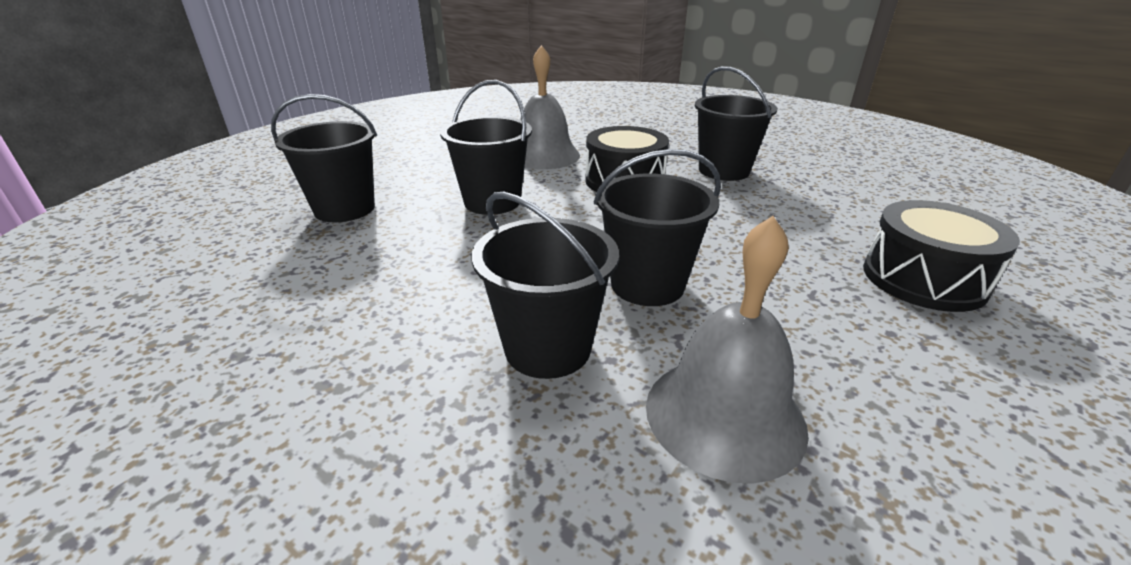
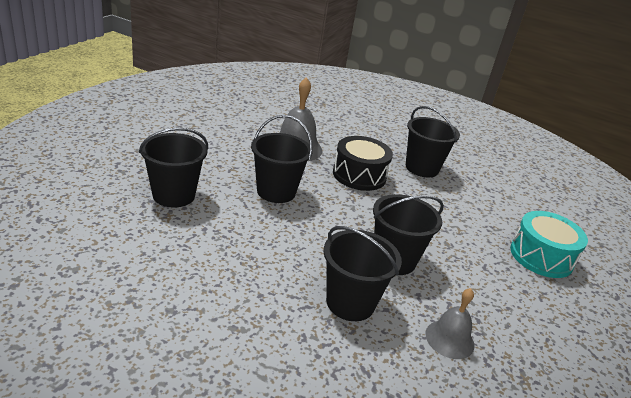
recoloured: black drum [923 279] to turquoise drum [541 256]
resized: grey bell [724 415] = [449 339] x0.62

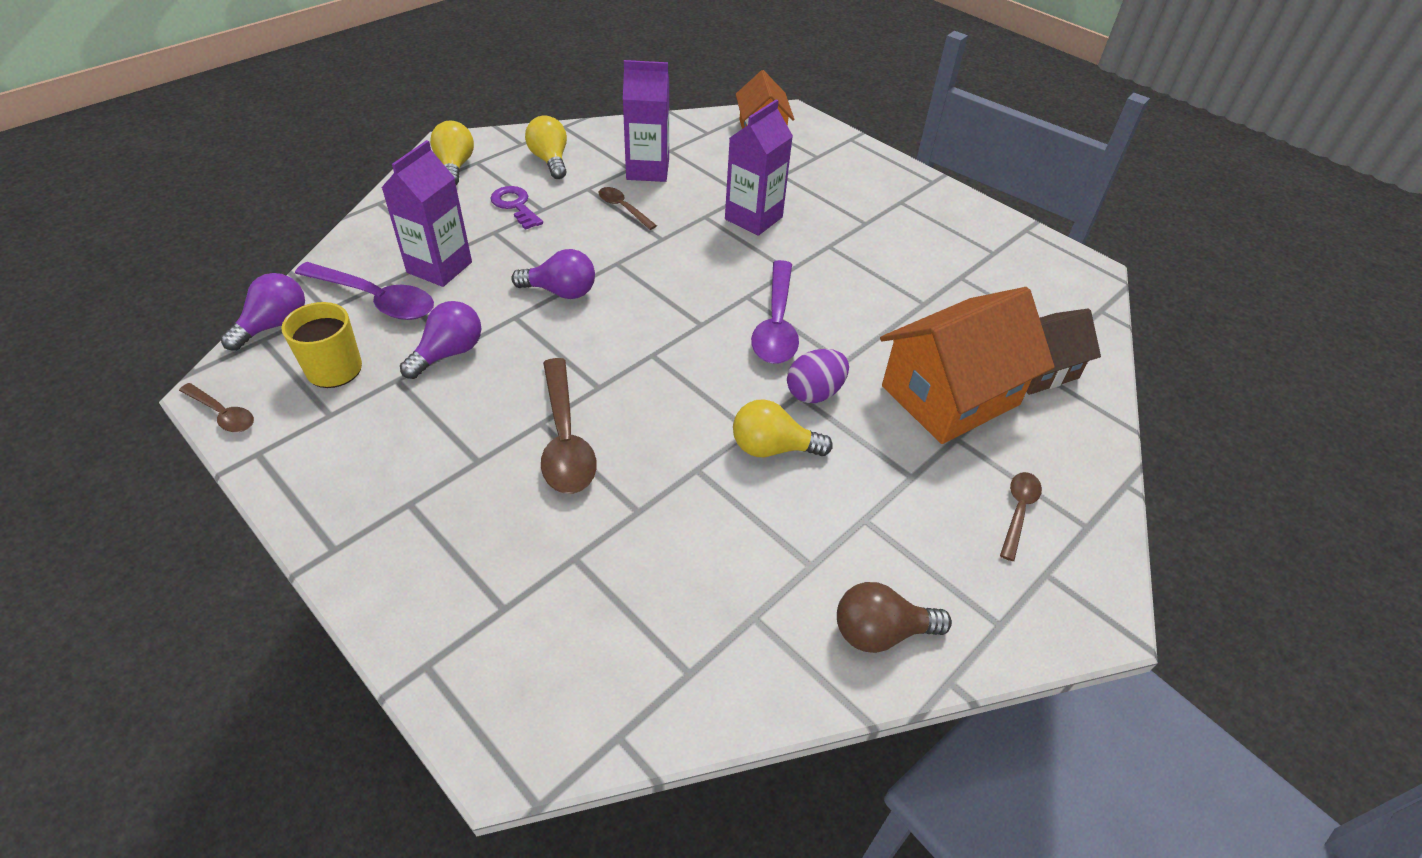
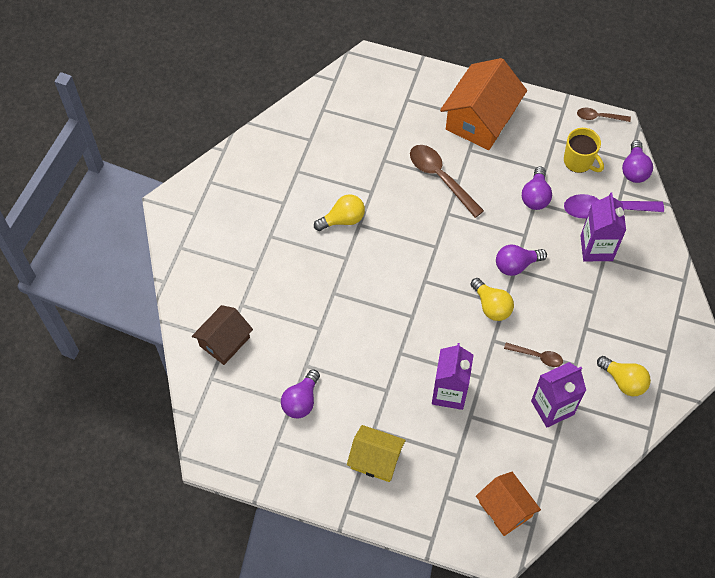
removed: purple key [515 206]; purple spoon [776 324]; purple egg [814 393]; brown light bulb [880 632]; brown spoon [1018 511]
added: purple light bulb [301 401]; yellow house [375 459]
moved: yellow light bulb [455 166] to [491 306]; orange house [950 395] to [480 119]

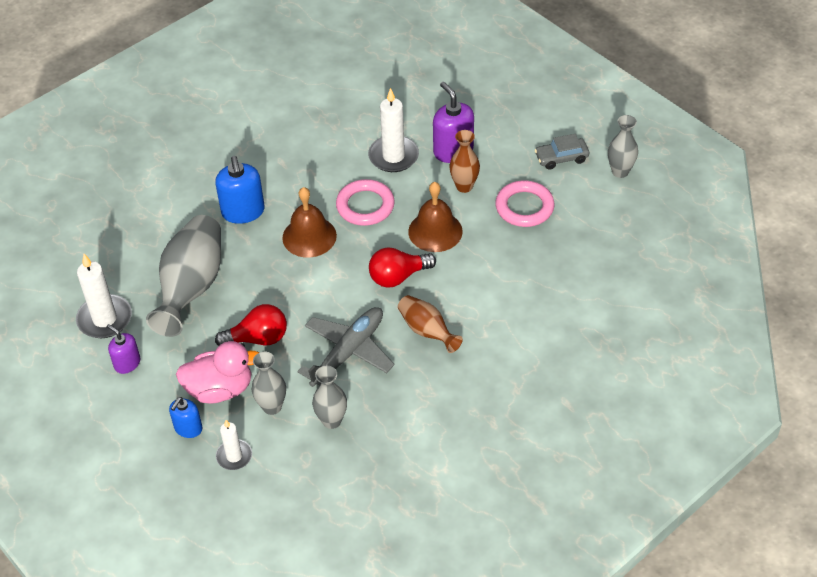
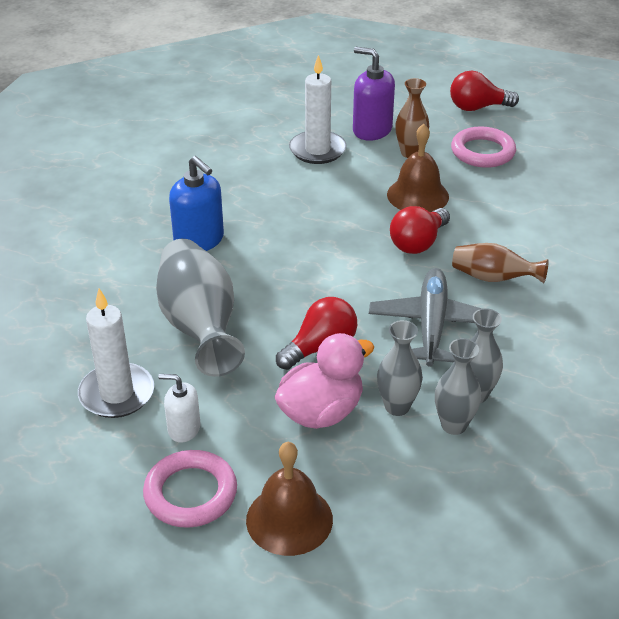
removed: blue soap dispenser [188 428]; white candle [234 456]
moved: brown bell [309 236] to [289 519]; pink ring [365 206] to [190 493]; grey vase [620 171] to [453 425]
replaced: grey car [561 158] to red light bulb [477 107]
recoloured: purple soap dispenser [127 363] to white soap dispenser [183 429]

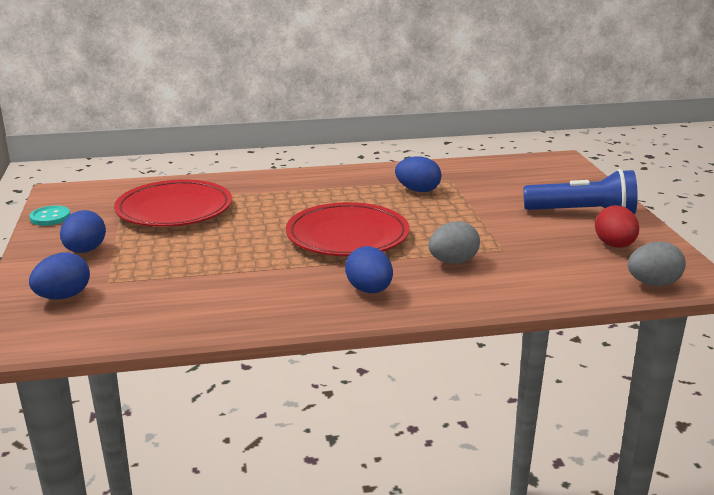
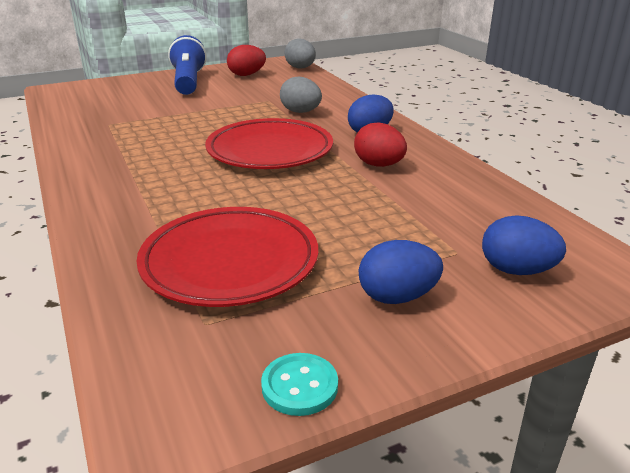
removed: blue egg [418 190]
added: red egg [379 165]

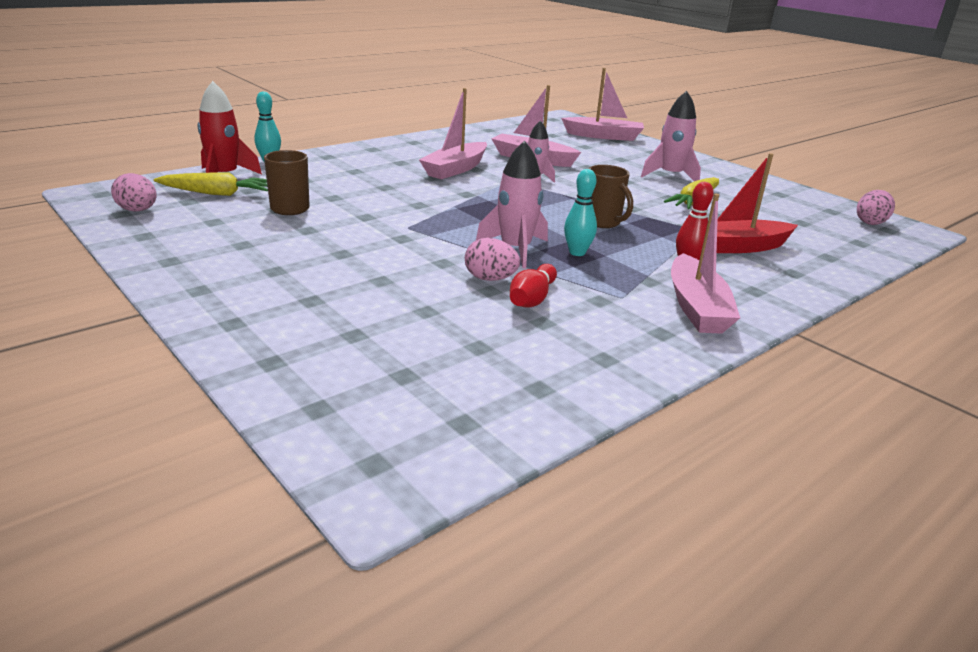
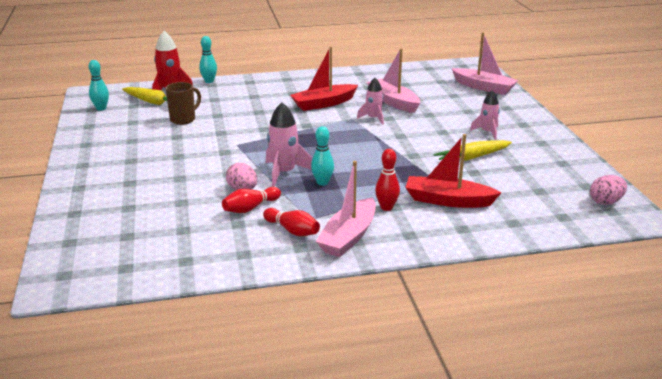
removed: brown mug [603 222]
added: red bowling pin [292 230]
replaced: pink egg [138 210] to turquoise bowling pin [101 108]
recoloured: pink boat [455 169] to red boat [323 104]
resized: pink rocket [670 176] = [487 132] x0.66

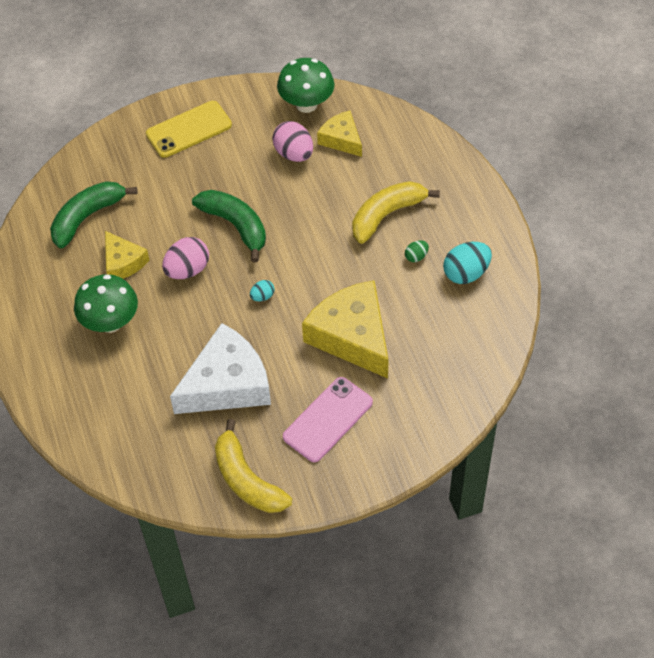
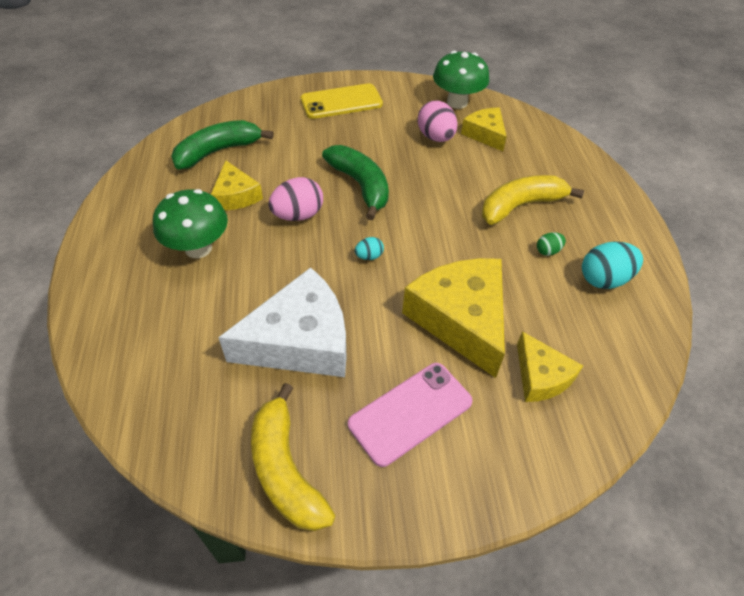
added: yellow cheese [540 376]

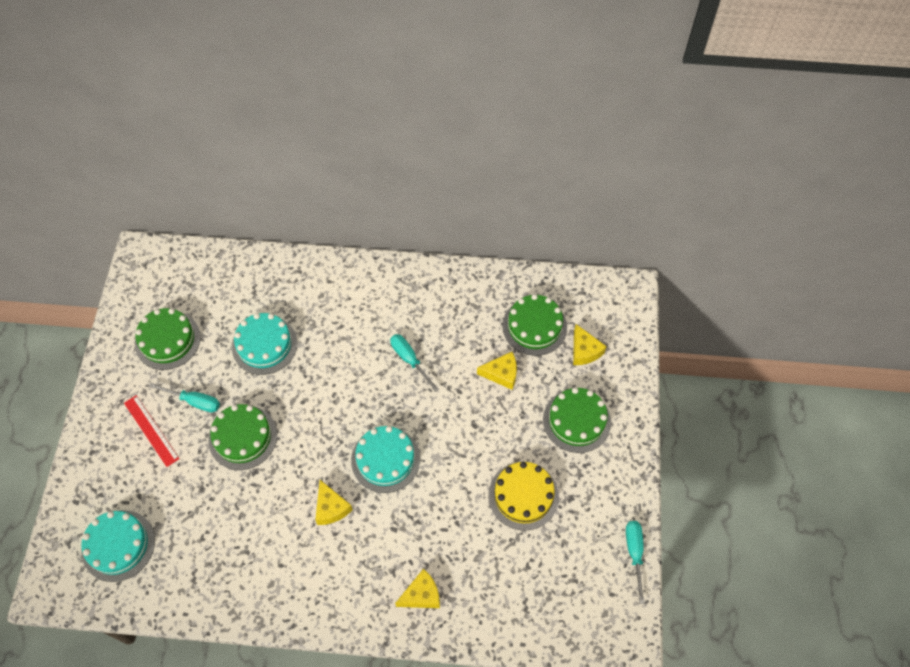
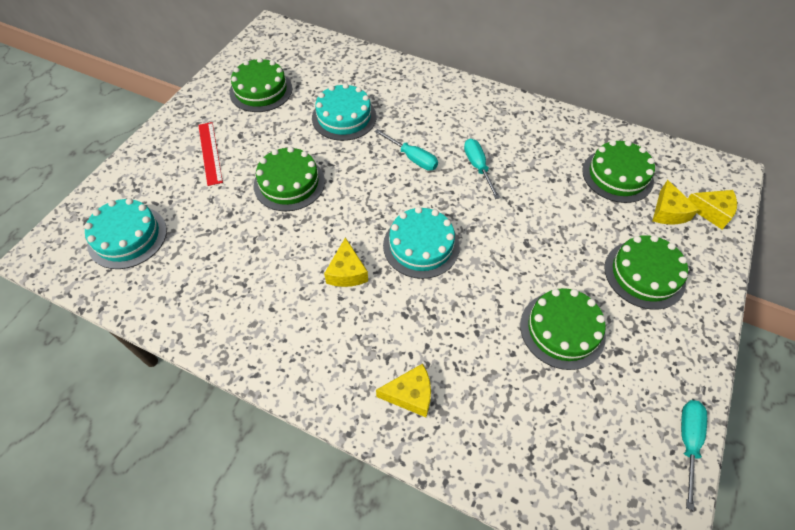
moved: turquoise screwdriver [194 401] to [412 158]; yellow cheese [501 374] to [711 212]
recoloured: yellow cake [523 495] to green cake [562 330]

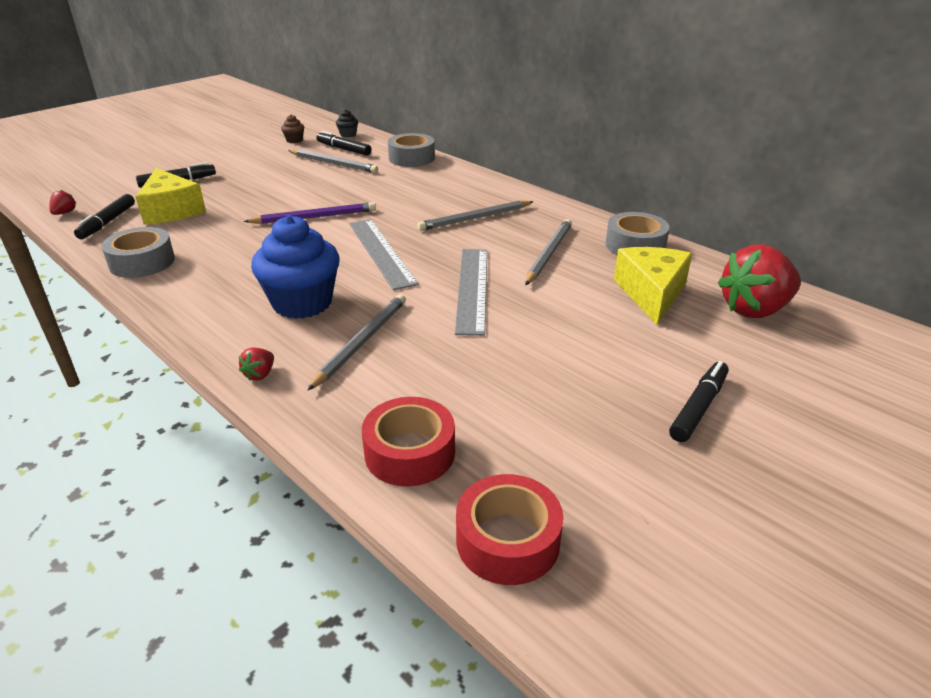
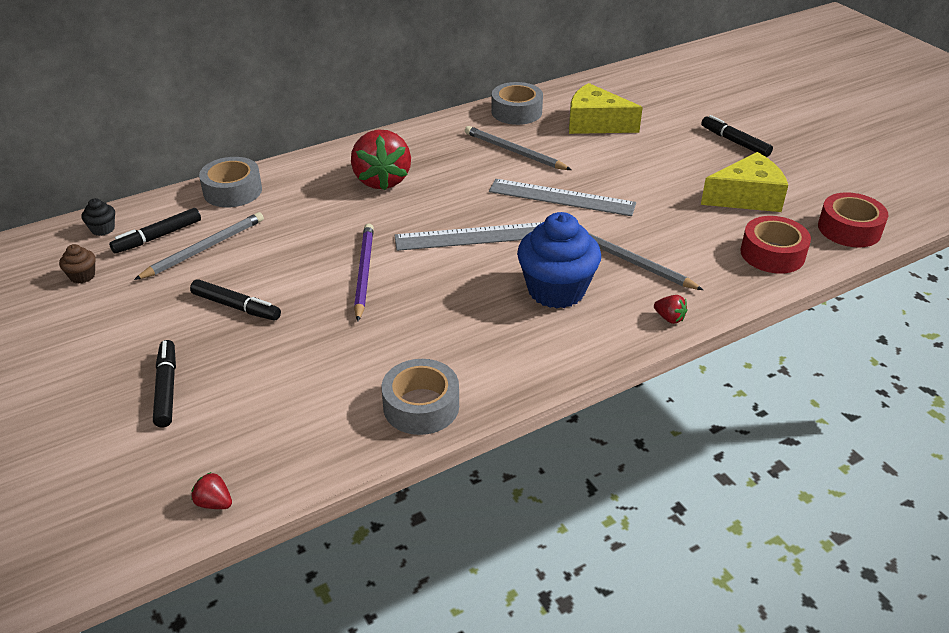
removed: grey pencil [475 218]
moved: black marker [107 222] to [236 306]; yellow cheese [171 210] to [746 197]; red strawberry [754 309] to [382 180]

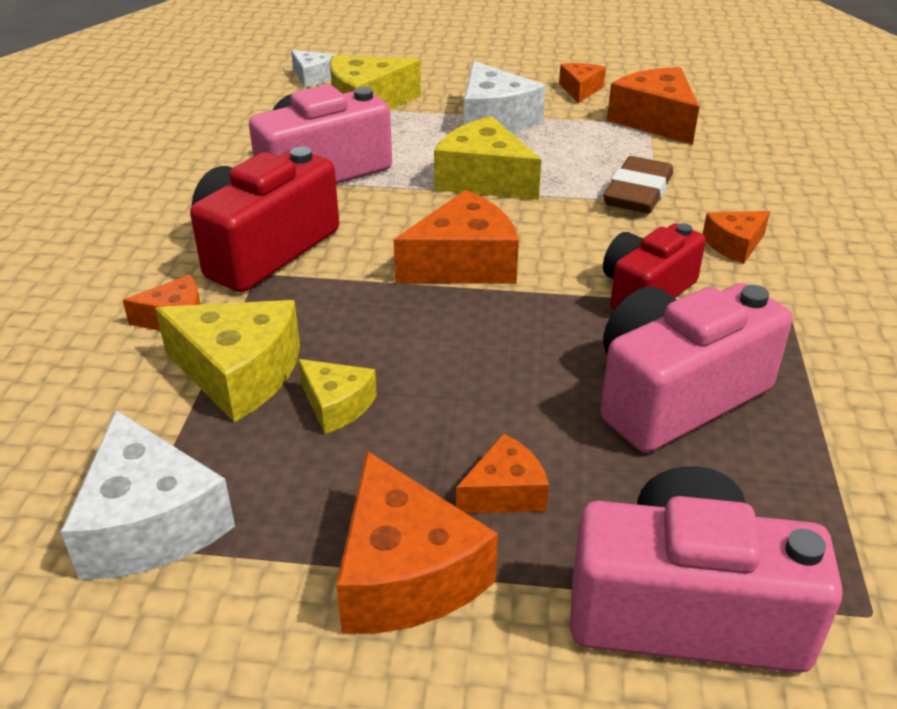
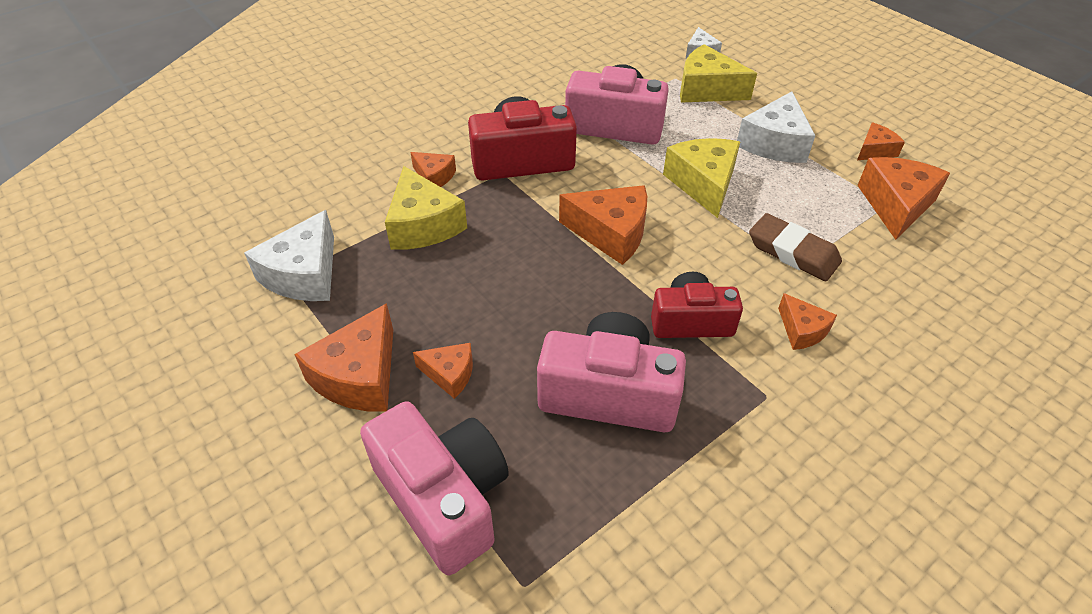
removed: yellow cheese [337 405]
turned: brown eraser [637 192] = [793 252] 60 degrees clockwise; orange cheese [734 245] = [802 330] 135 degrees counterclockwise

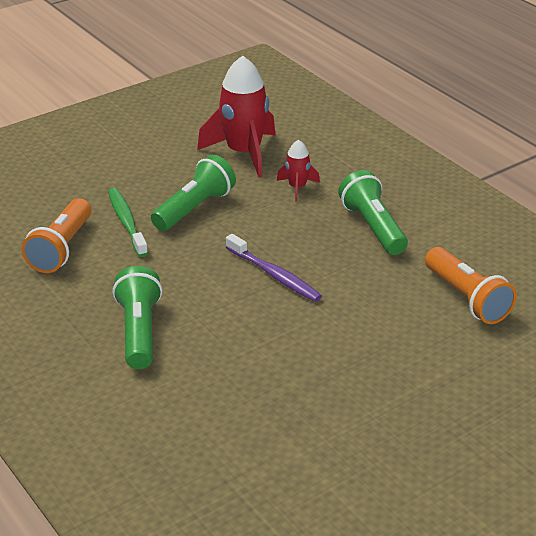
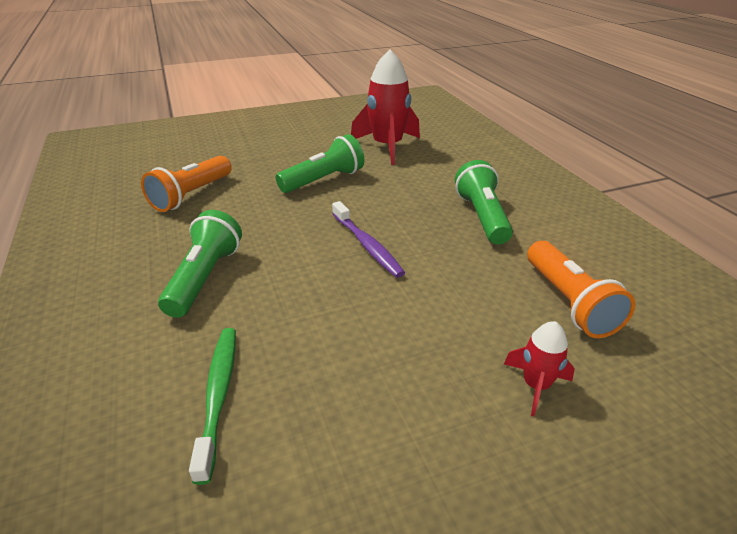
moved: green toothbrush [126 222] to [218 395]; red rocket [297 187] to [536 385]

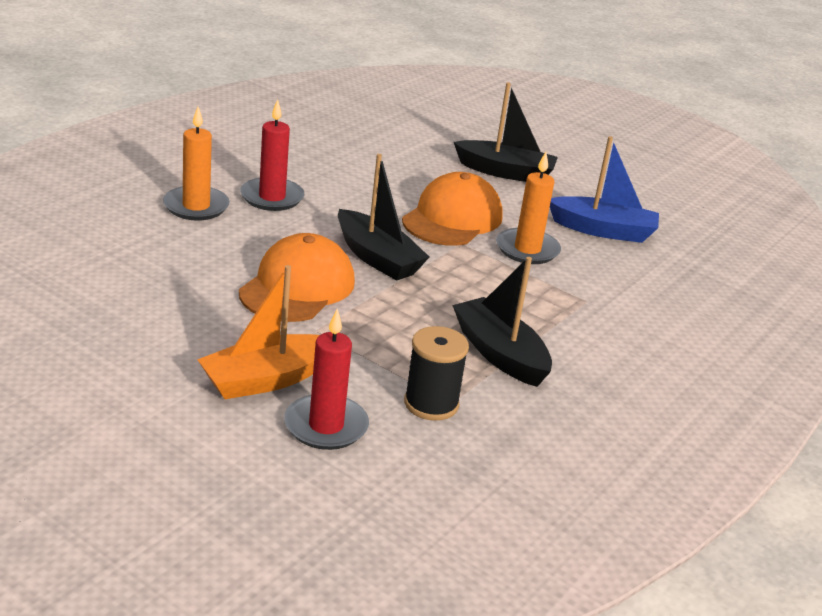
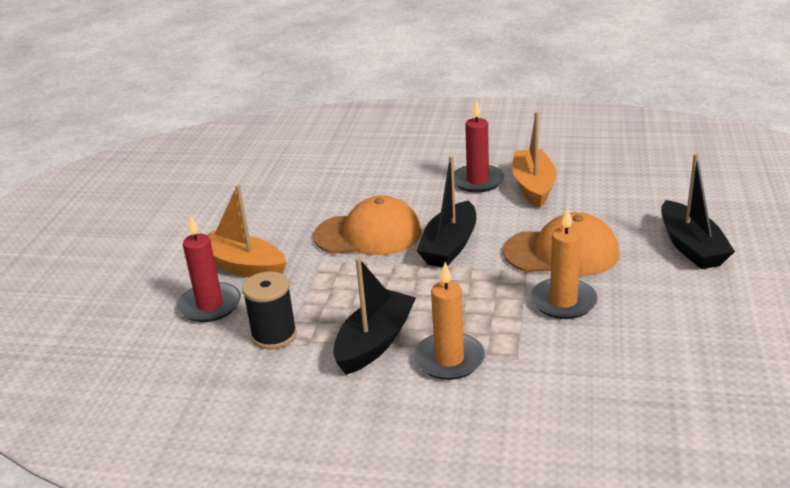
removed: blue boat [603 230]
added: orange boat [533 186]
moved: orange candle [196 206] to [449 359]

